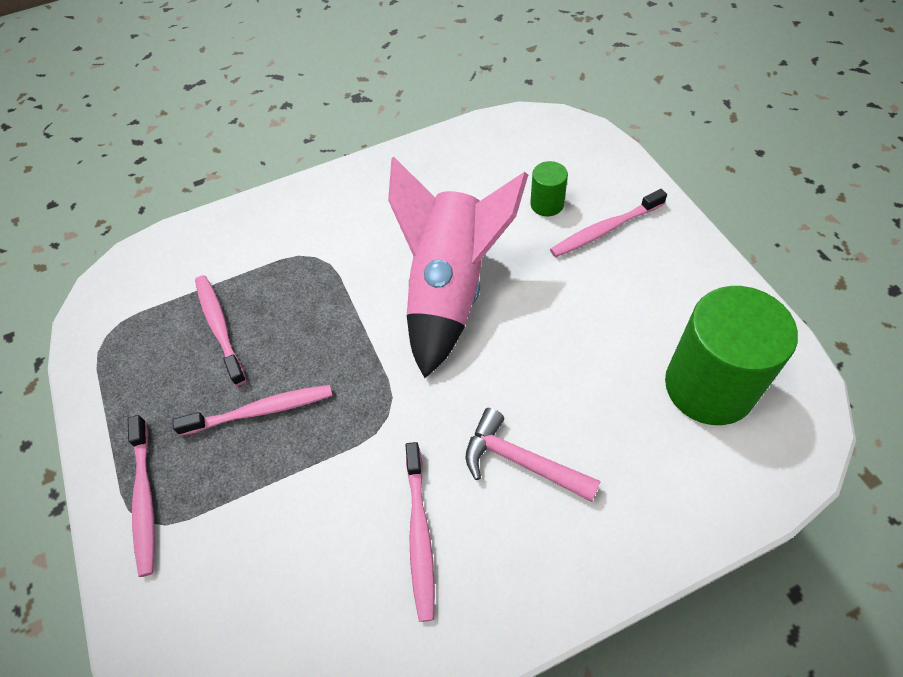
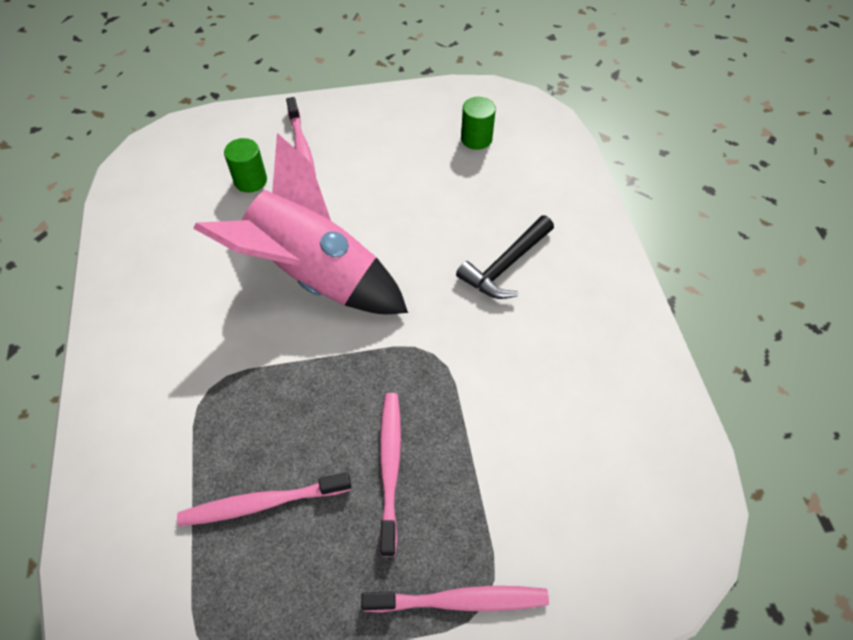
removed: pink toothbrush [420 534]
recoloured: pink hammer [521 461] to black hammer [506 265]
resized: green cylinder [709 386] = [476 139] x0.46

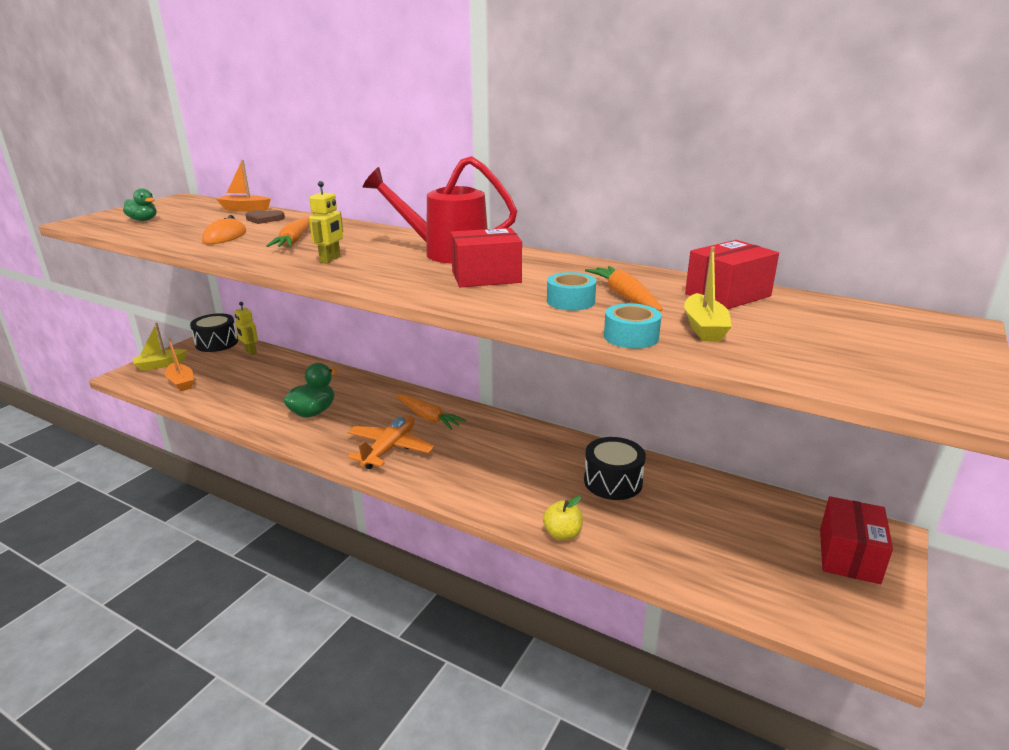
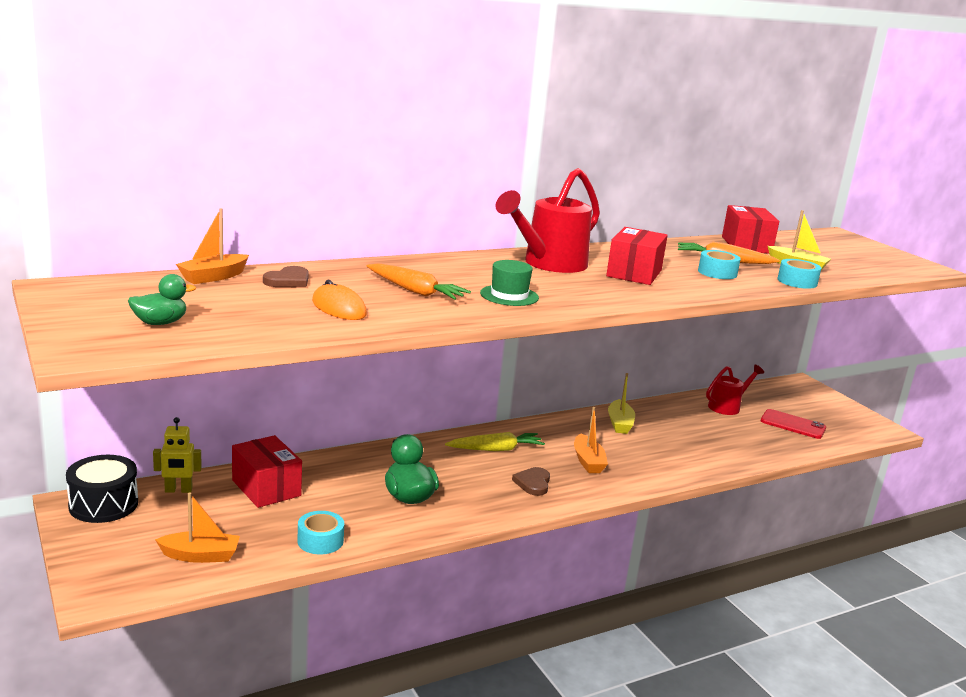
removed: yellow apple [562 534]; black drum [613 481]
added: turquoise tape [320 541]; orange boat [588 461]; red watering can [727 407]; red phone [793 424]
moved: yellow boat [160 365] to [619 423]; red box [848 556] to [266 488]
replaced: yellow robot [330 259] to green hat [509 295]; orange plane [390 448] to brown heart [533 483]
recoloured: orange carrot [428 417] to yellow carrot [496 449]

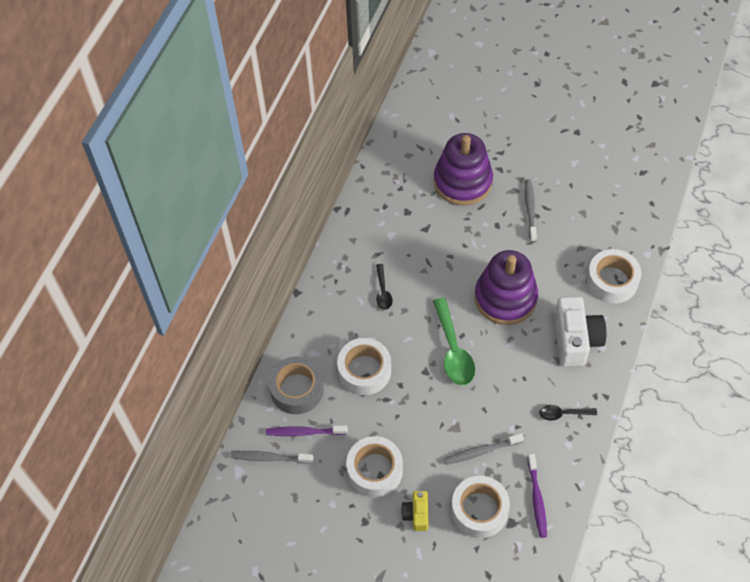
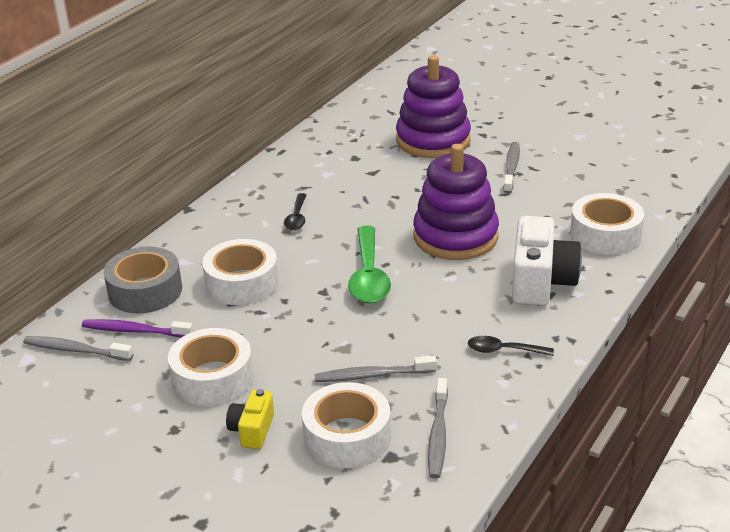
recoloured: purple toothbrush [537 499] to grey toothbrush [438 434]

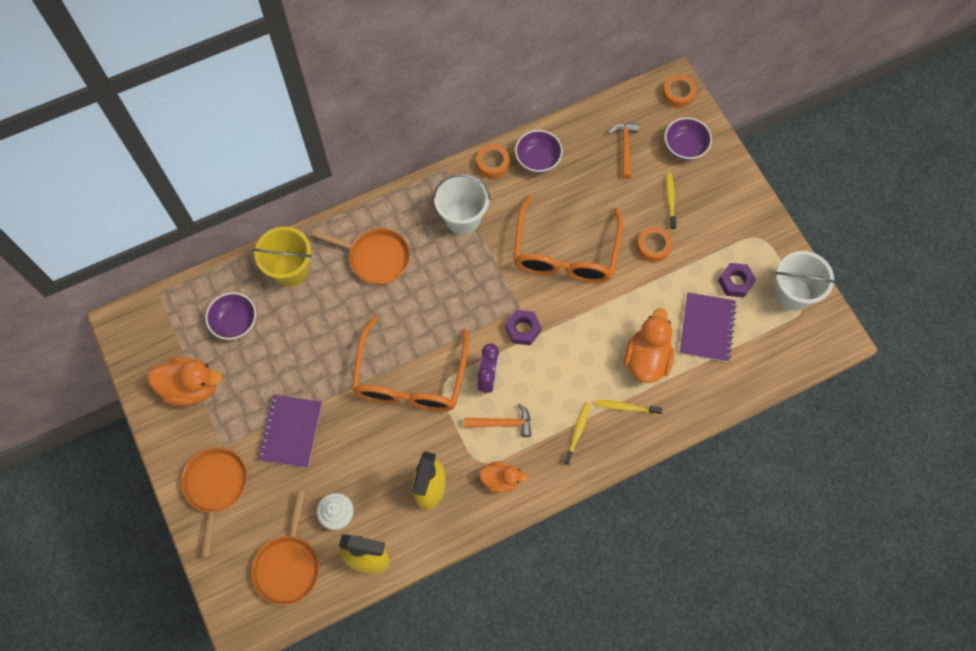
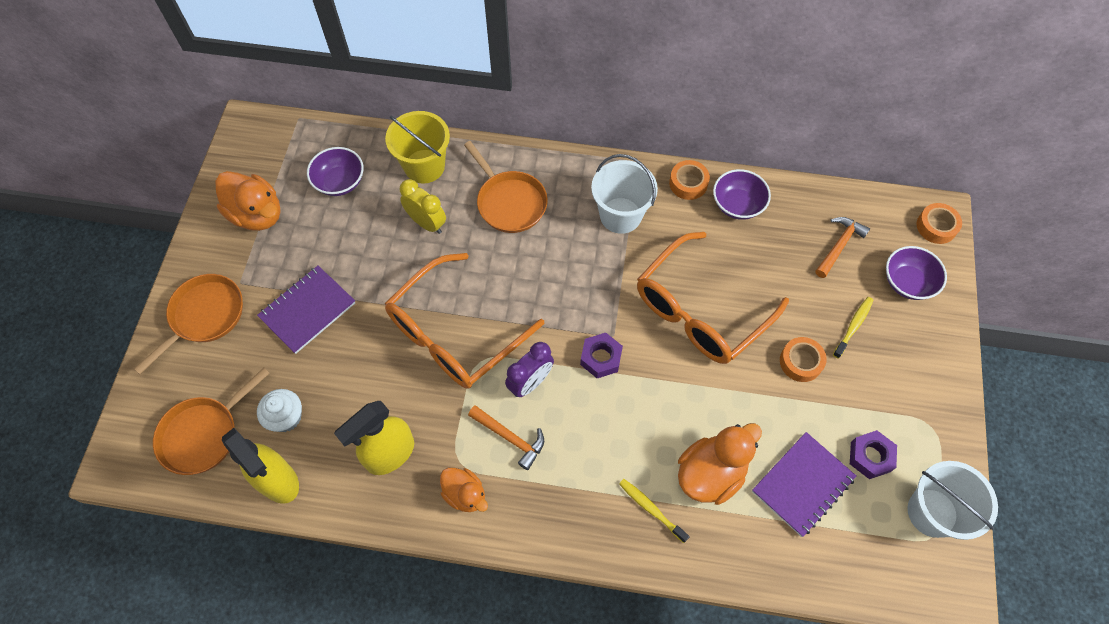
removed: yellow toothbrush [577 432]
added: yellow clock [427 223]

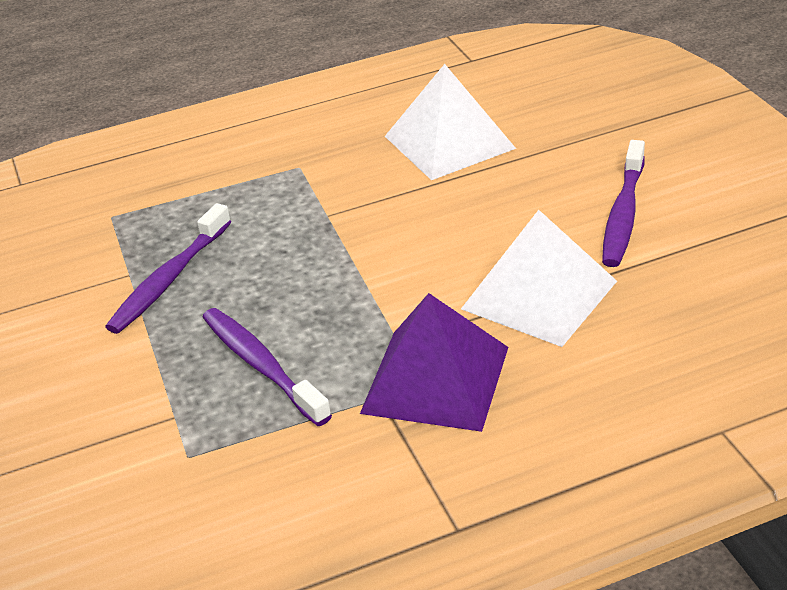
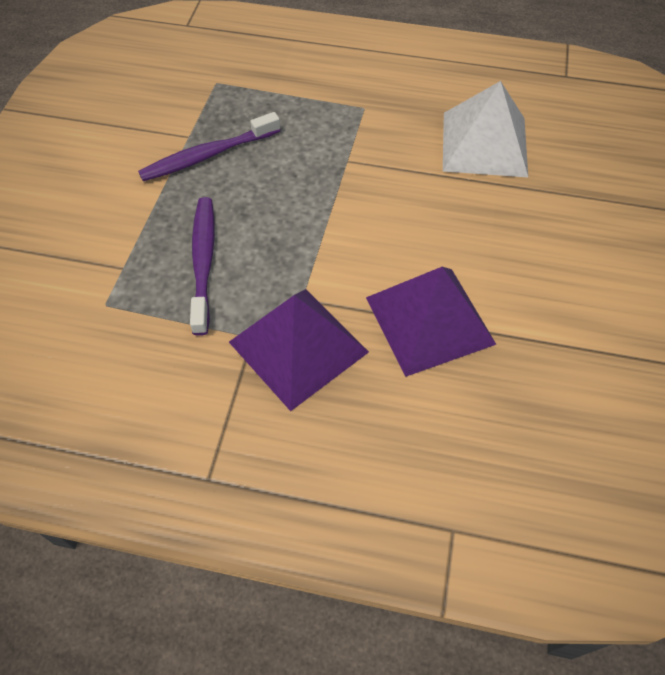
removed: purple toothbrush [623 214]
recoloured: white pyramid [539 294] to purple pyramid [429 320]

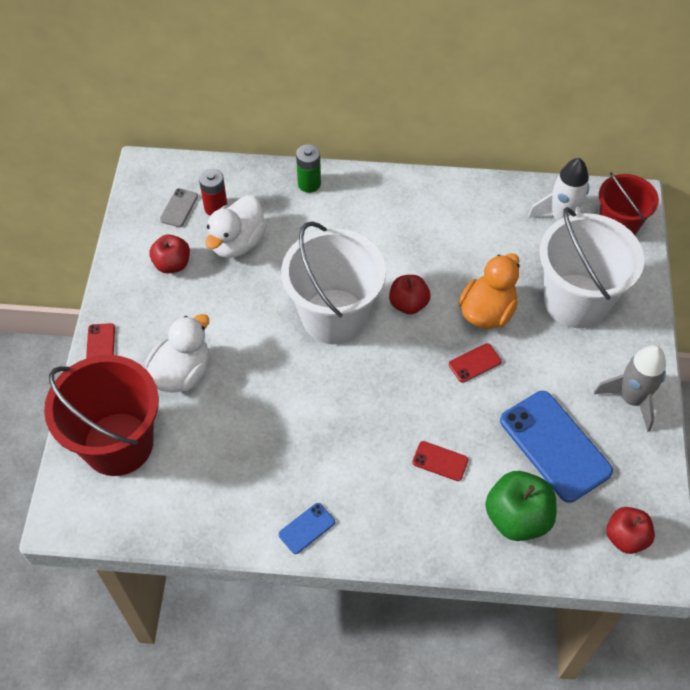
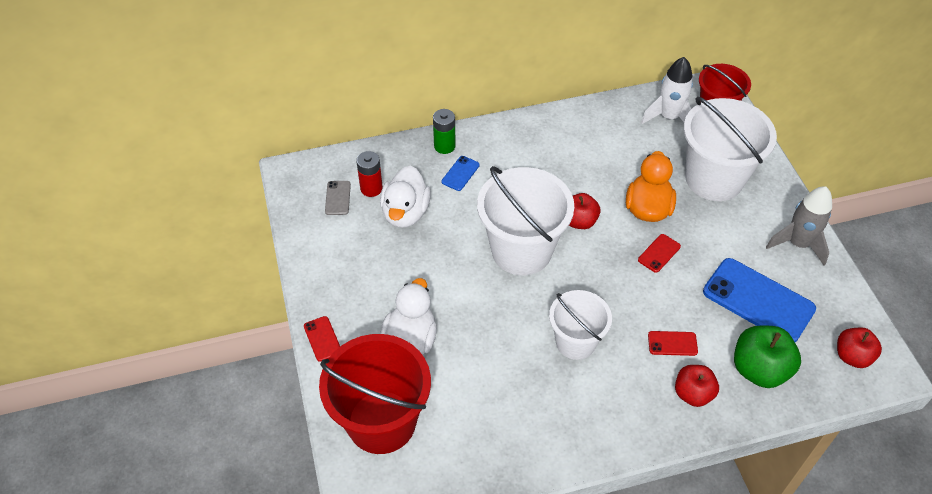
added: white bucket [575 342]
moved: red apple [172 264] to [693 393]; blue phone [307 528] to [460 173]

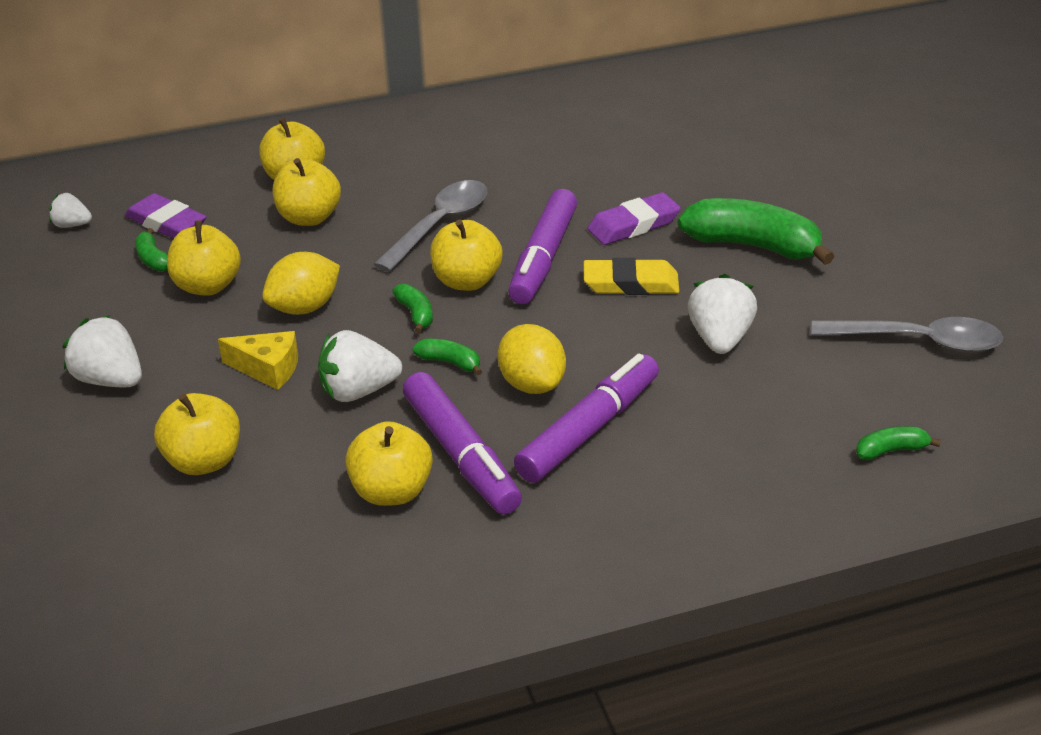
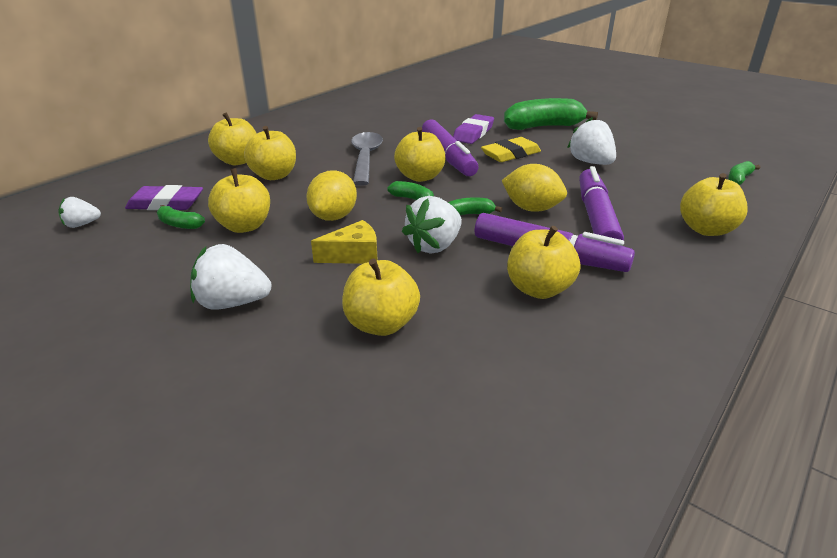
removed: grey spoon [918 341]
added: yellow apple [706 229]

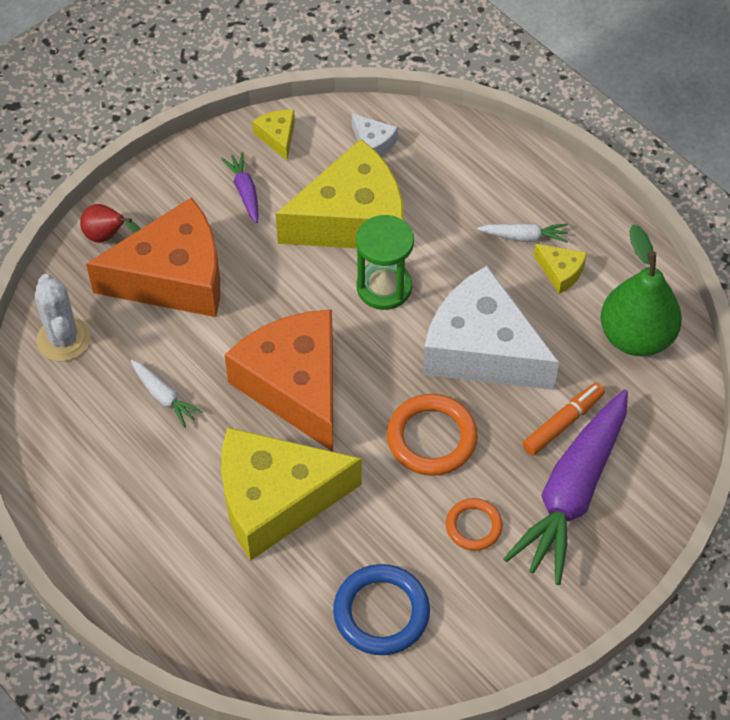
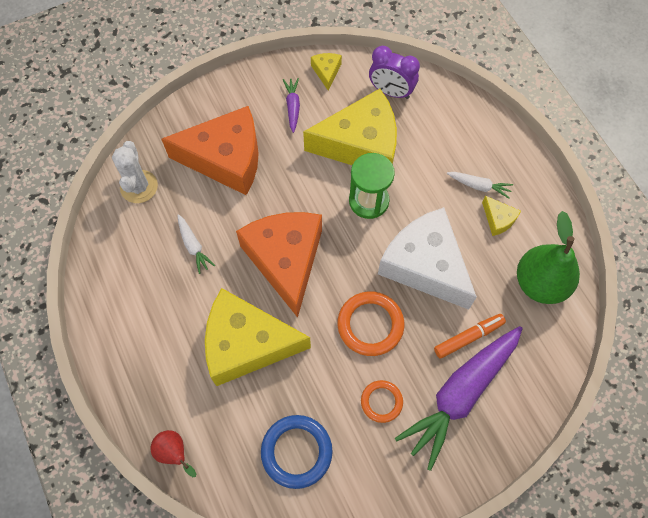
moved: red pear [107 236] to [174 453]
replaced: white cheese [373 144] to purple clock [391 92]

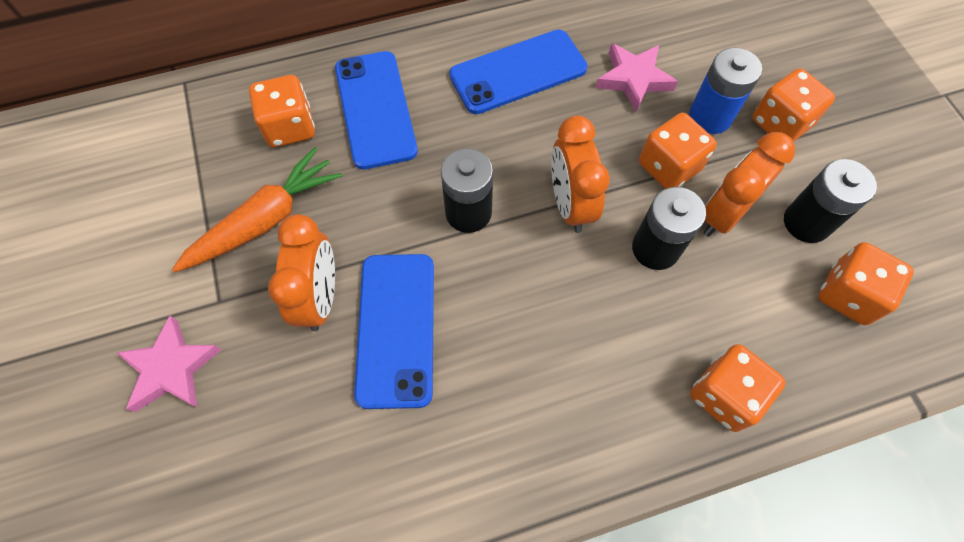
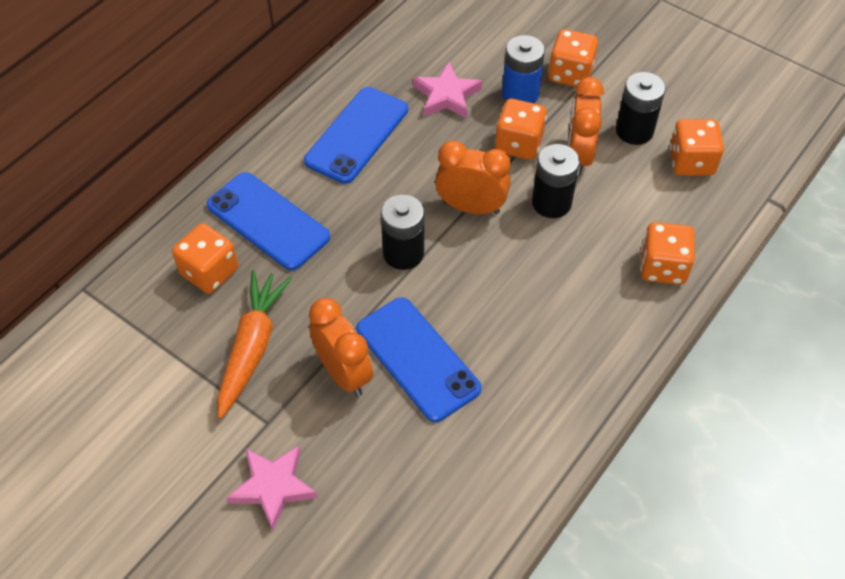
turned: orange clock [570 205] = [471 207] 150 degrees clockwise

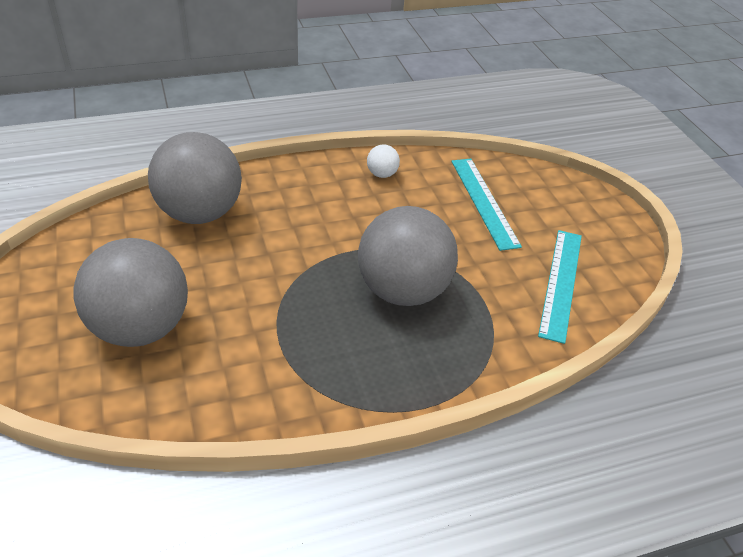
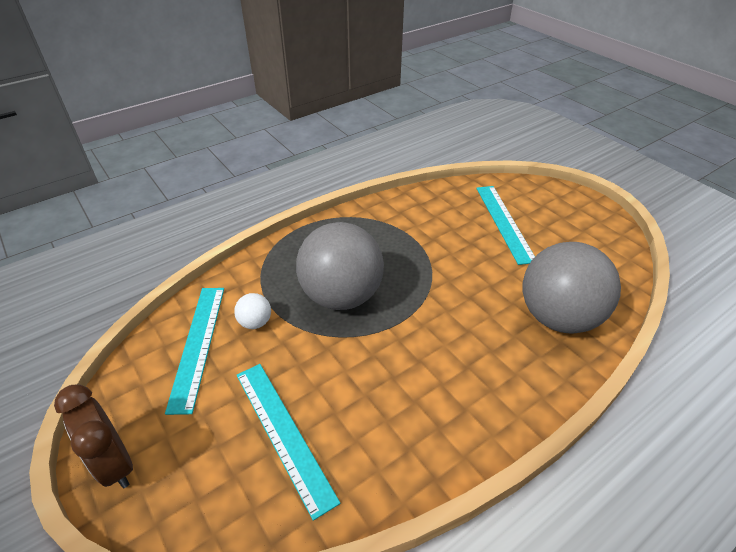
added: brown clock [115 463]
moved: white ball [382 174] to [255 322]
replaced: grey ball [140 328] to turquoise ruler [504 222]

